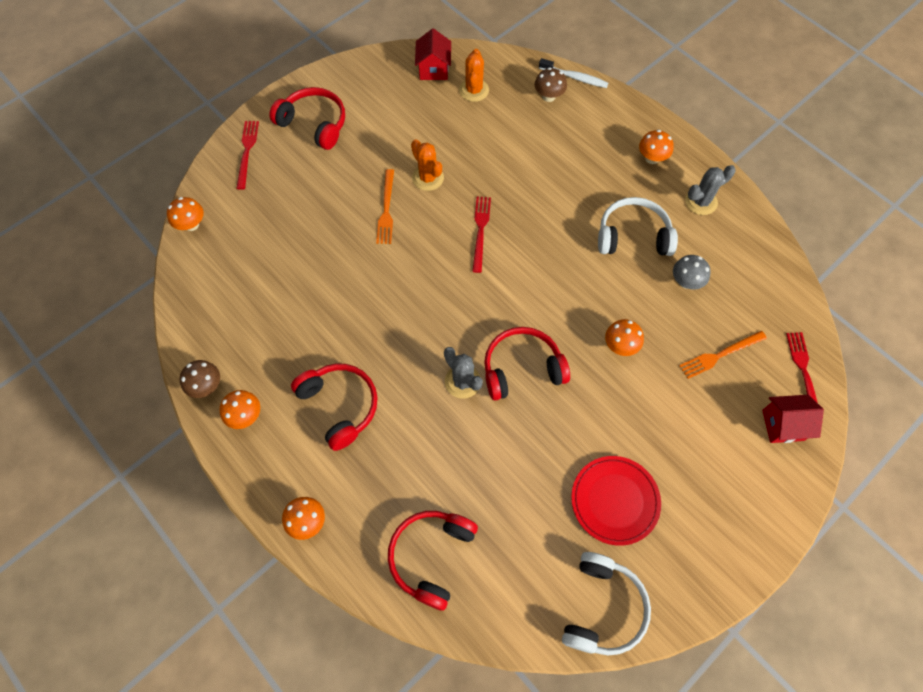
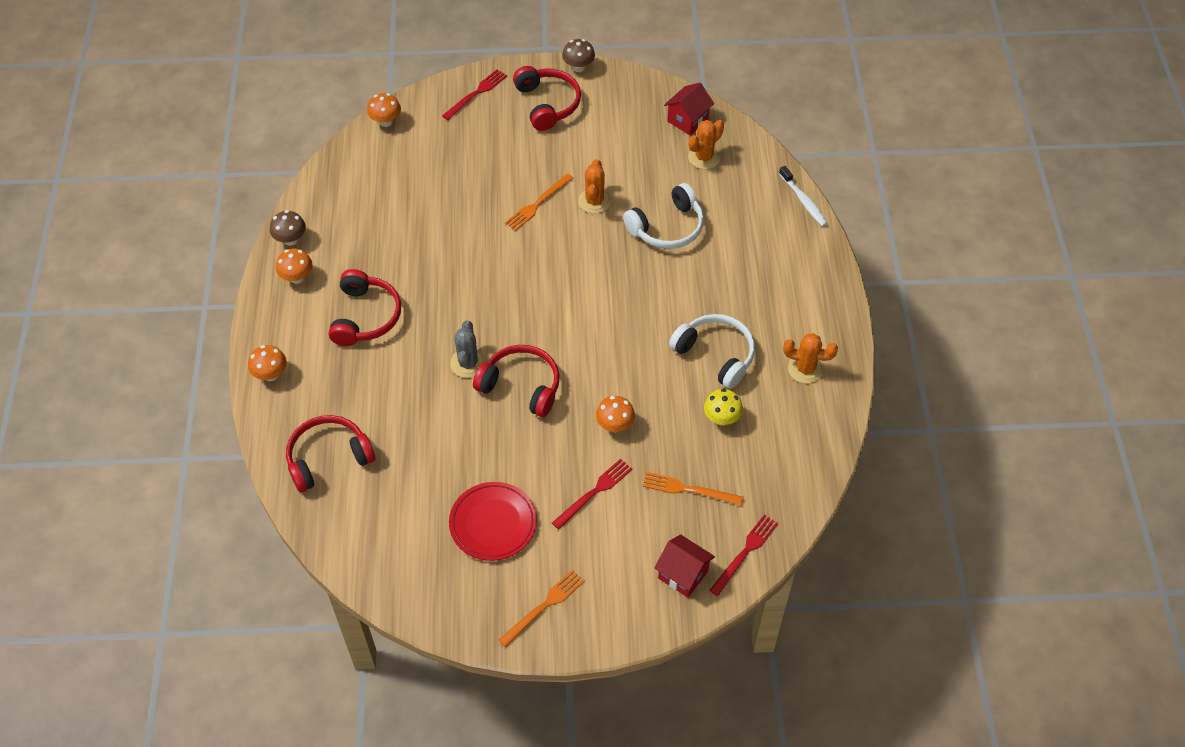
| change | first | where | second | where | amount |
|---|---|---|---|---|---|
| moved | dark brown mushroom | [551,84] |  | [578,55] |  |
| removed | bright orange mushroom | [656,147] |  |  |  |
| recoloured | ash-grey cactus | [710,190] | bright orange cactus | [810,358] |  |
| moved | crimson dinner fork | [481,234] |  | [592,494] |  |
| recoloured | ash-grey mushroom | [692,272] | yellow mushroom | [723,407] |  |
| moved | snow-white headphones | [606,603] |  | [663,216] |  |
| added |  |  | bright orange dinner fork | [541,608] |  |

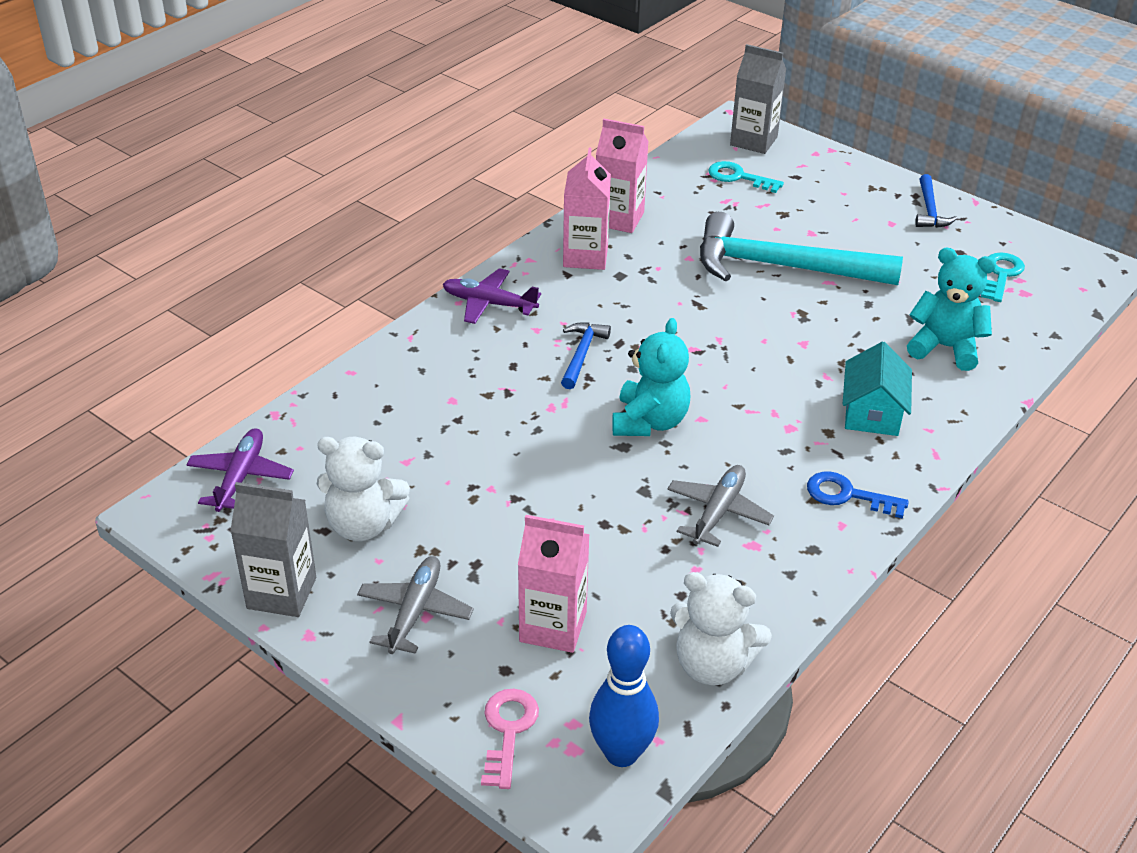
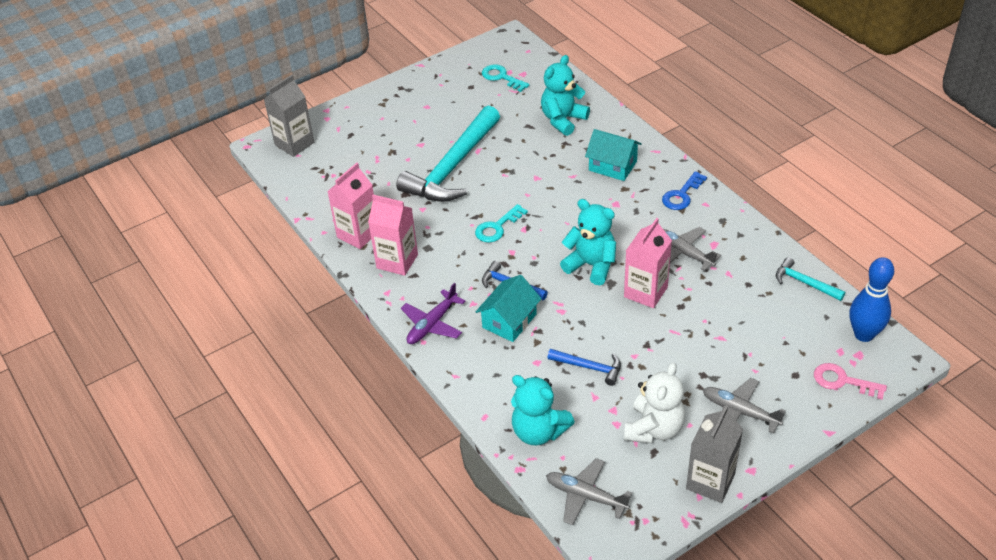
| change | first | where | second | where | amount |
|---|---|---|---|---|---|
| moved | aqua latchkey | [746,177] |  | [501,223] |  |
| moved | royal blue carpenter's hammer | [936,201] |  | [584,367] |  |
| recoloured | purple plane | [240,470] | ash-grey plane | [589,491] |  |
| moved | pink carton | [554,584] |  | [648,263] |  |
| replaced | snow-white teddy | [721,628] | aqua carpenter's hammer | [810,279] |  |
| added |  |  | aqua cottage | [509,308] |  |
| added |  |  | aqua teddy | [543,410] |  |

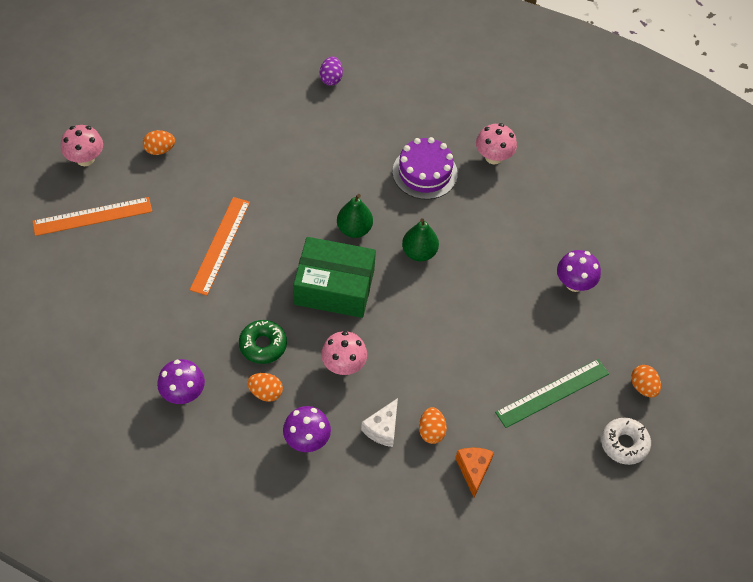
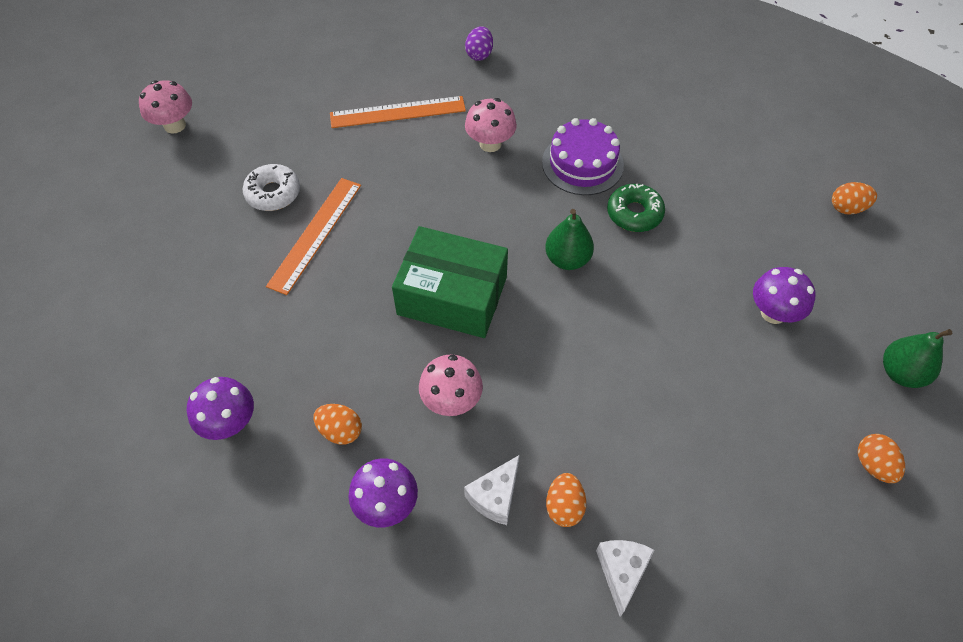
| change | first | where | second | where | amount |
|---|---|---|---|---|---|
| moved | pink mushroom | [496,143] |  | [491,125] |  |
| moved | bright orange toy egg | [159,142] |  | [854,198] |  |
| moved | leaf-green pear | [355,216] |  | [917,358] |  |
| moved | bright orange measuring stick | [92,216] |  | [398,112] |  |
| moved | leaf-green glazed donut | [263,342] |  | [636,208] |  |
| removed | leaf-green measuring stick | [552,393] |  |  |  |
| moved | snow-white glazed donut | [626,441] |  | [271,187] |  |
| recoloured | bright orange cheese | [474,473] | snow-white cheese | [625,578] |  |

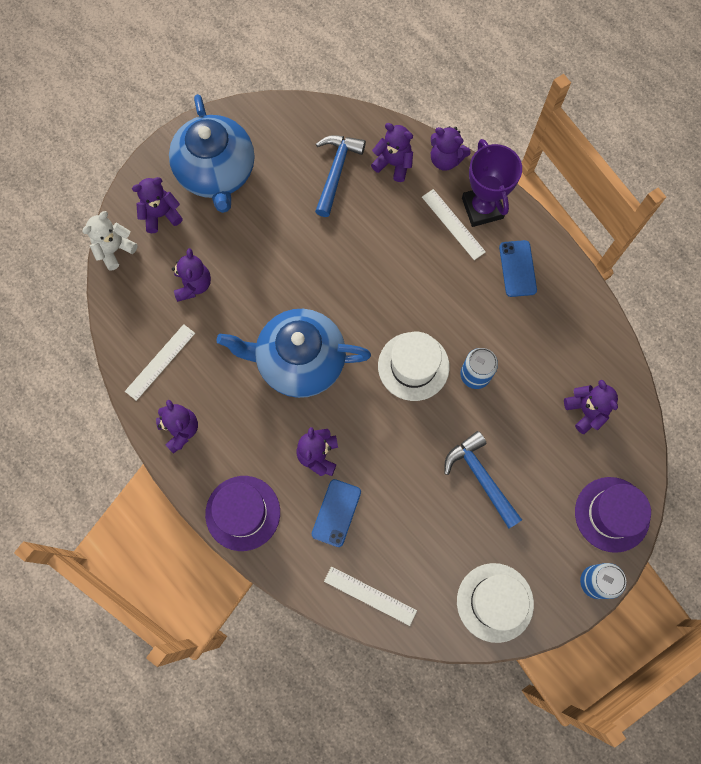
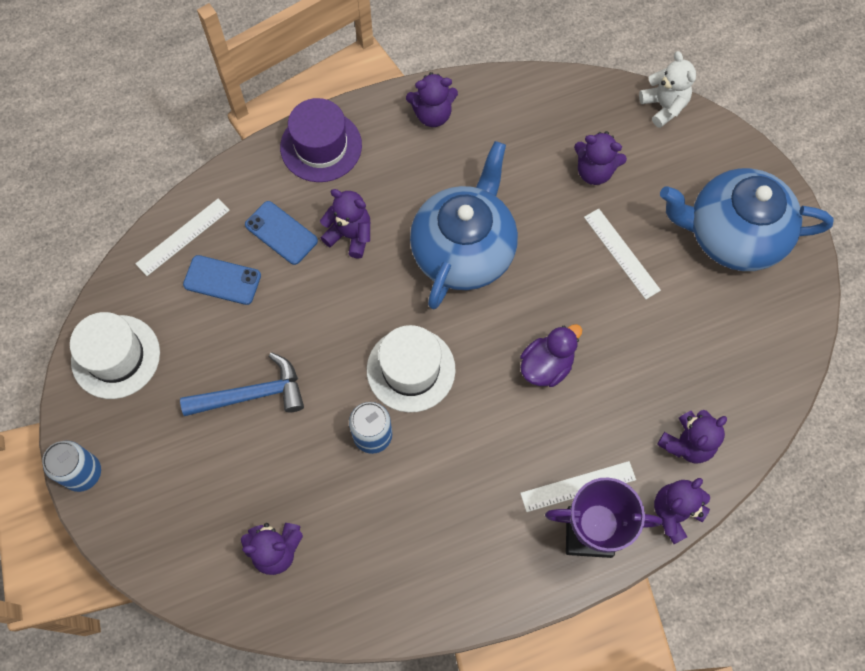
| change | first | where | second | where | amount |
|---|---|---|---|---|---|
| removed | royal blue carpenter's hammer | [340,176] |  |  |  |
| removed | purple teddy | [157,205] |  |  |  |
| moved | royal blue mobile phone | [518,268] |  | [222,280] |  |
| moved | snow-white measuring stick | [160,362] |  | [622,253] |  |
| removed | purple top hat | [613,515] |  |  |  |
| added |  |  | purple toy duck | [551,355] |  |

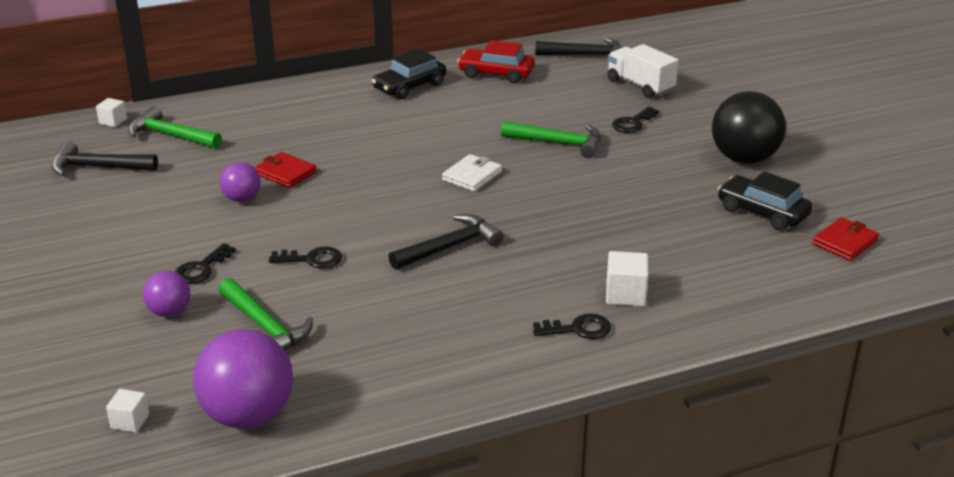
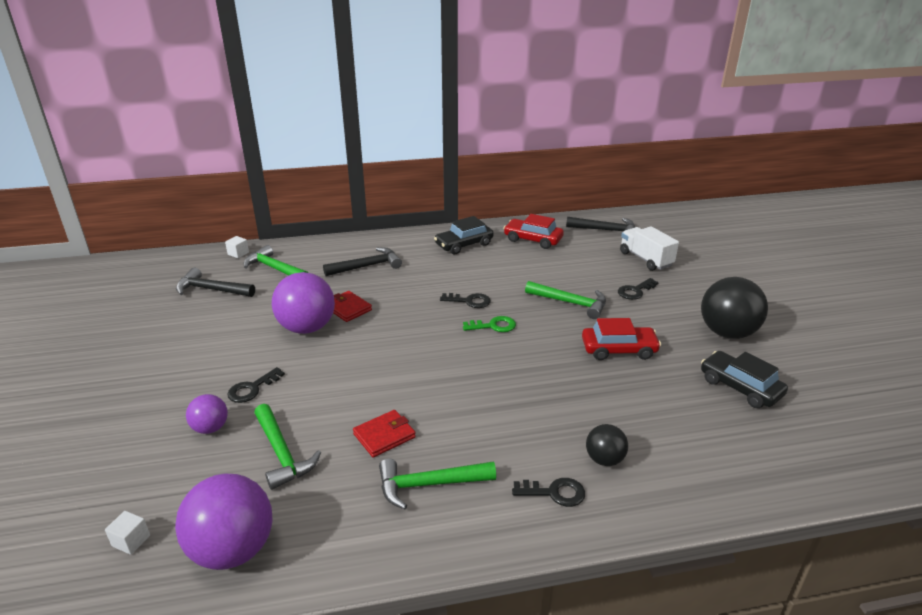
| change | first | where | second | where | amount |
|---|---|---|---|---|---|
| replaced | snow-white card wallet | [472,173] | leaf-green latchkey | [489,324] |  |
| resized | purple play ball | [240,182] |  | [303,303] | x1.89 |
| moved | black carpenter's hammer | [445,242] |  | [362,261] |  |
| moved | crimson card wallet | [845,239] |  | [384,433] |  |
| moved | black latchkey | [305,257] |  | [465,300] |  |
| replaced | snow-white solid cube | [627,278] | black play ball | [607,445] |  |
| added |  |  | crimson automobile | [621,339] |  |
| added |  |  | leaf-green carpenter's hammer | [437,484] |  |

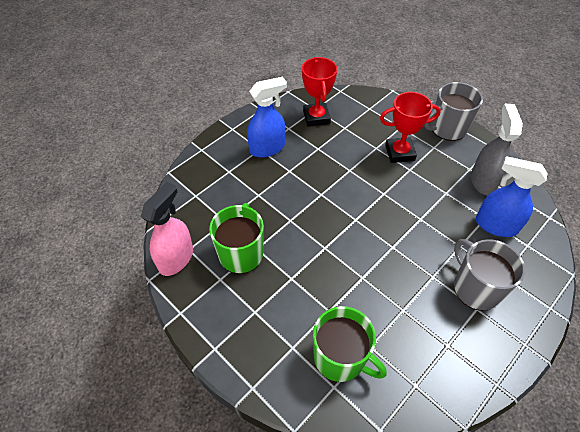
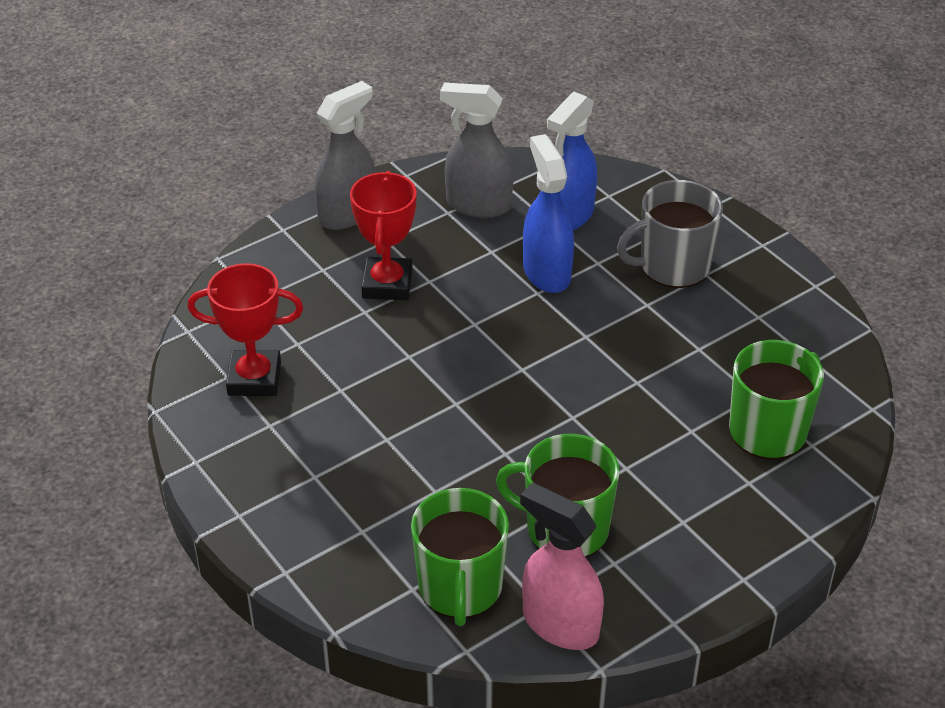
| change | first | where | second | where | amount |
|---|---|---|---|---|---|
| moved | royal blue spray cleaner | [267,117] |  | [548,213] |  |
| replaced | ash-grey mug | [453,111] | ash-grey spray cleaner | [344,155] |  |
| added |  |  | leaf-green mug | [460,557] |  |

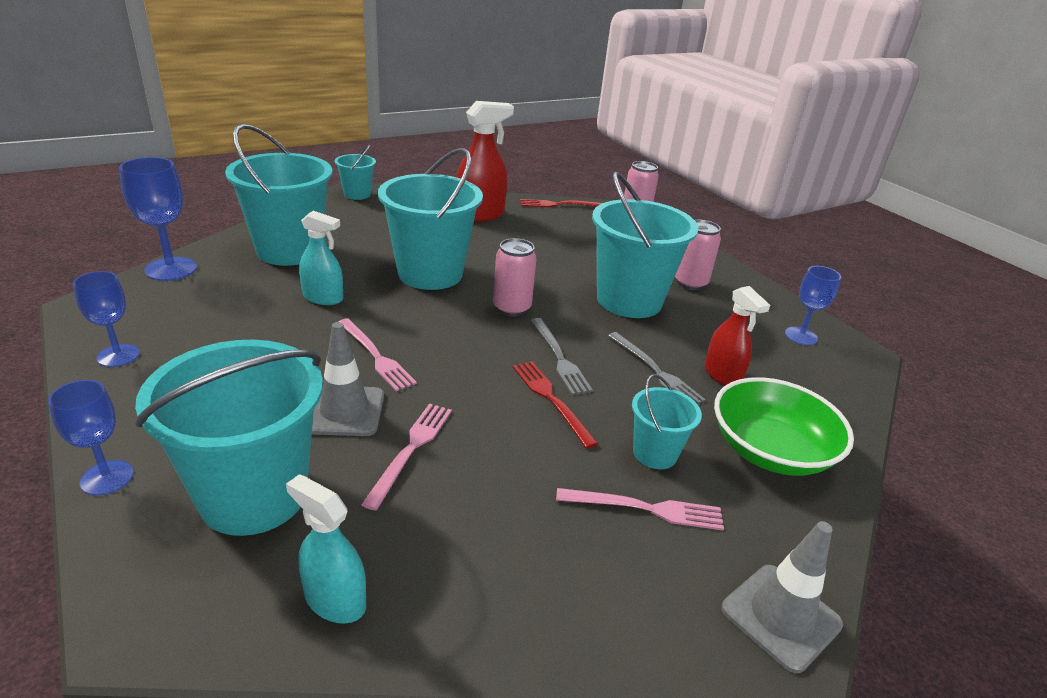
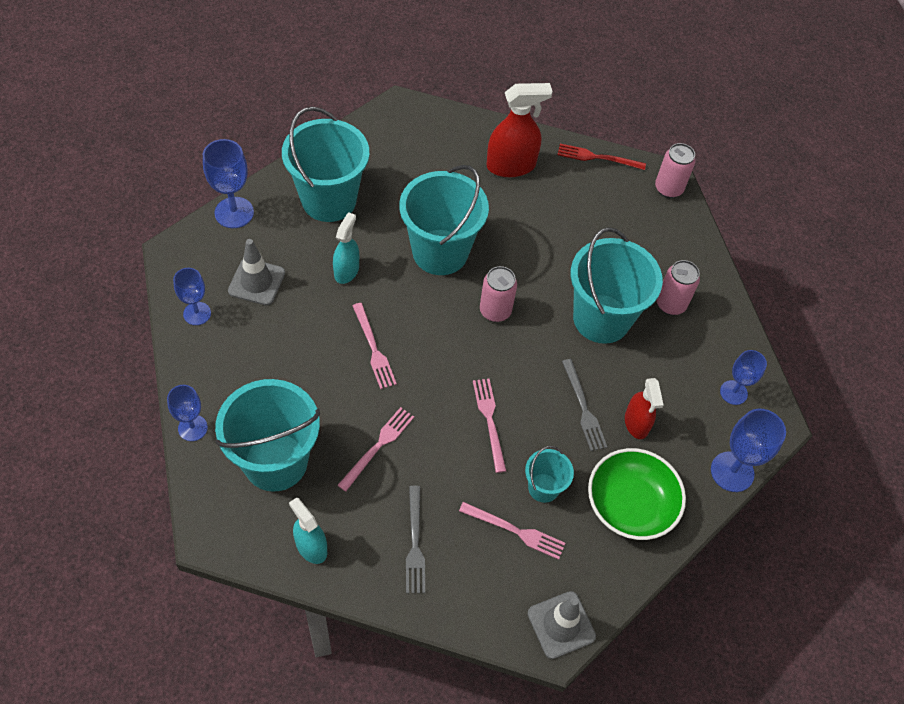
| change | first | where | second | where | amount |
|---|---|---|---|---|---|
| removed | aqua pail | [355,172] |  |  |  |
| turned | aqua spray cleaner | [321,258] |  | [346,248] | 105 degrees counterclockwise |
| moved | ash-grey dinner fork | [561,356] |  | [415,539] |  |
| moved | ash-grey traffic cone | [348,379] |  | [256,272] |  |
| recoloured | crimson dinner fork | [555,405] | pink dinner fork | [489,426] |  |
| added |  |  | royal blue goblet | [748,450] |  |

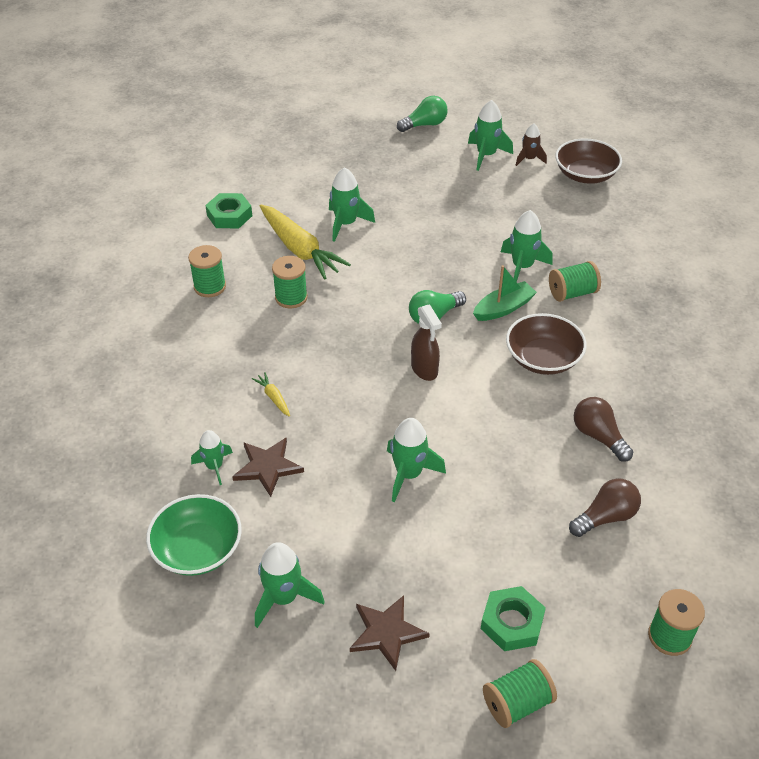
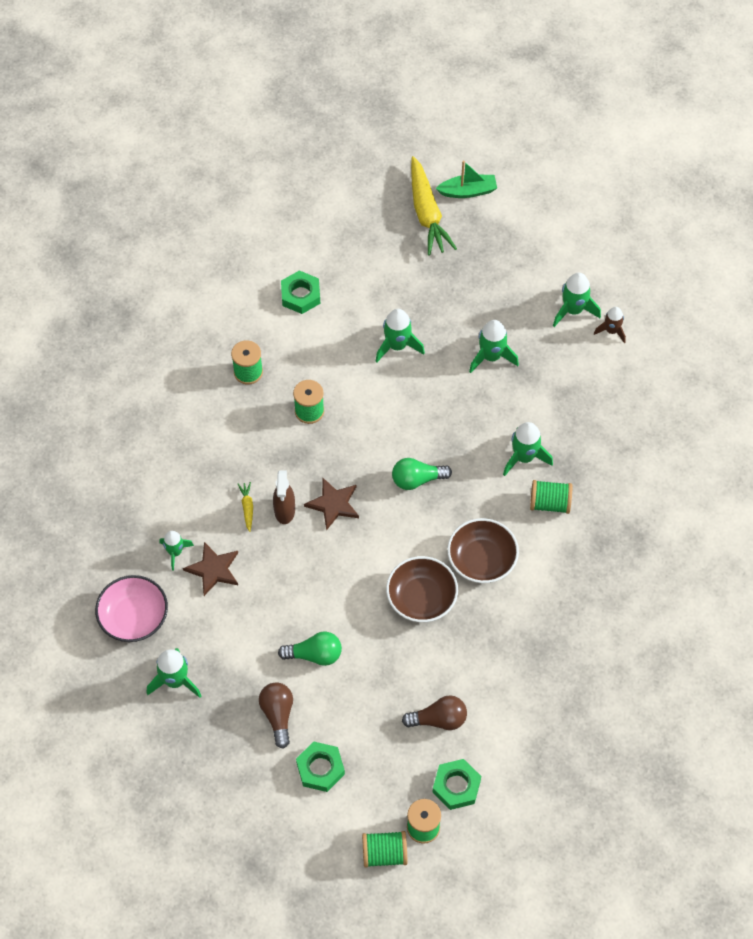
| change | first | where | second | where | amount |
|---|---|---|---|---|---|
| moved | leaf-green bulb | [422,114] |  | [310,649] |  |
| moved | dark brown deep dish | [588,161] |  | [422,589] |  |
| moved | yellow toy carrot | [305,242] |  | [434,206] |  |
| moved | leaf-green toy boat | [505,293] |  | [466,179] |  |
| moved | dark brown spray cleaner | [426,342] |  | [284,497] |  |
| moved | dark brown bulb | [603,429] |  | [276,715] |  |
| moved | leaf-green spaceship | [416,460] |  | [494,346] |  |
| recoloured | leaf-green deep dish | [194,535] | pink deep dish | [131,608] |  |
| moved | dark brown five-pointed star | [390,633] |  | [331,504] |  |
| moved | leaf-green bobbin | [520,693] |  | [384,849] |  |
| added |  |  | leaf-green nut | [456,784] |  |

